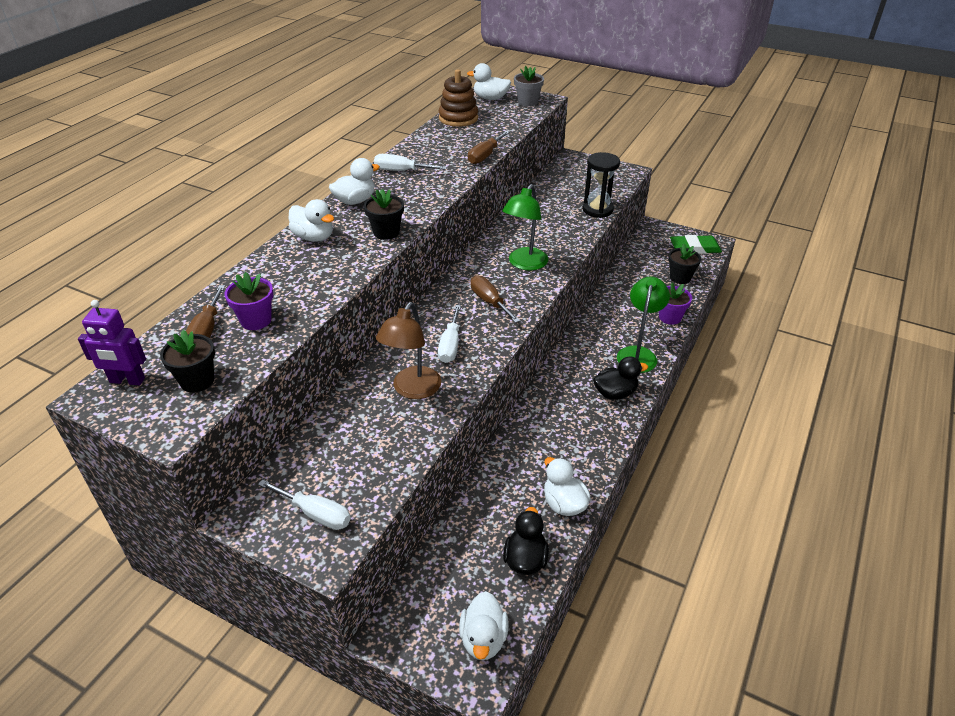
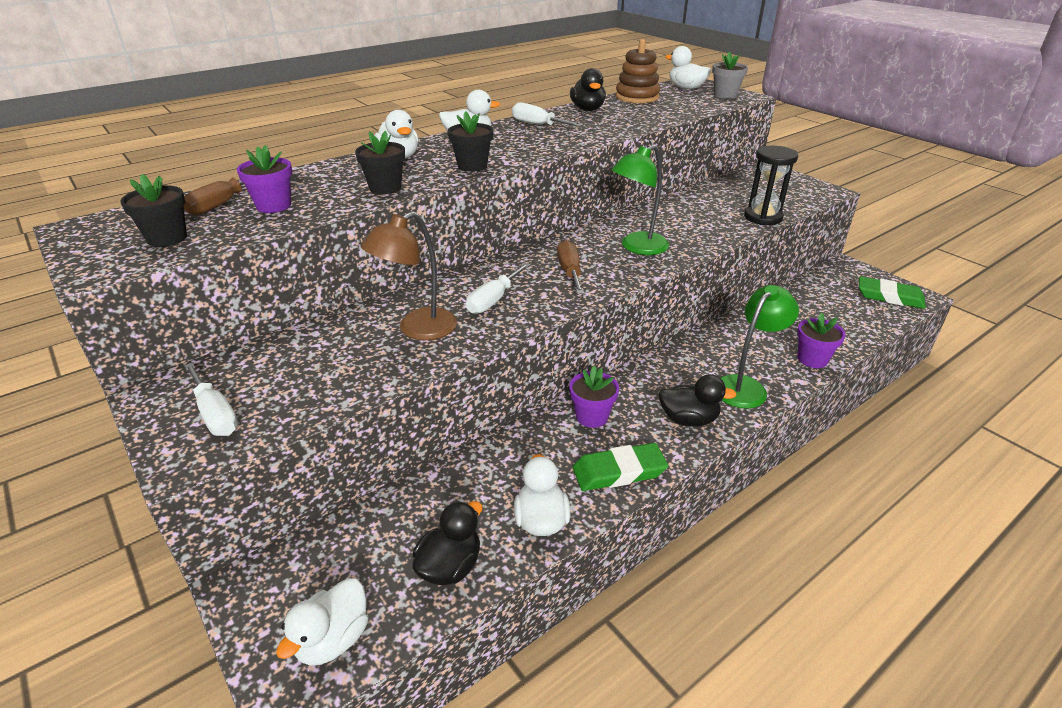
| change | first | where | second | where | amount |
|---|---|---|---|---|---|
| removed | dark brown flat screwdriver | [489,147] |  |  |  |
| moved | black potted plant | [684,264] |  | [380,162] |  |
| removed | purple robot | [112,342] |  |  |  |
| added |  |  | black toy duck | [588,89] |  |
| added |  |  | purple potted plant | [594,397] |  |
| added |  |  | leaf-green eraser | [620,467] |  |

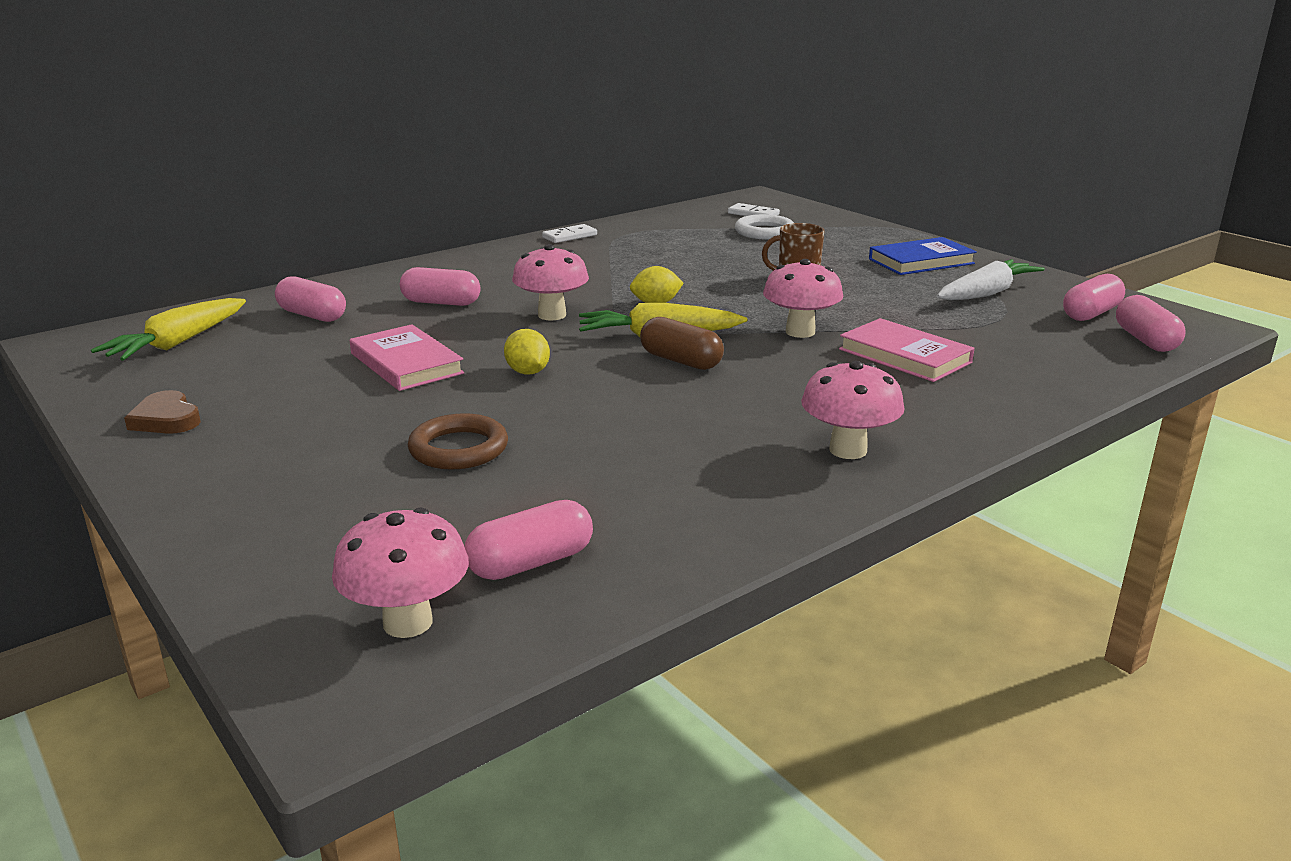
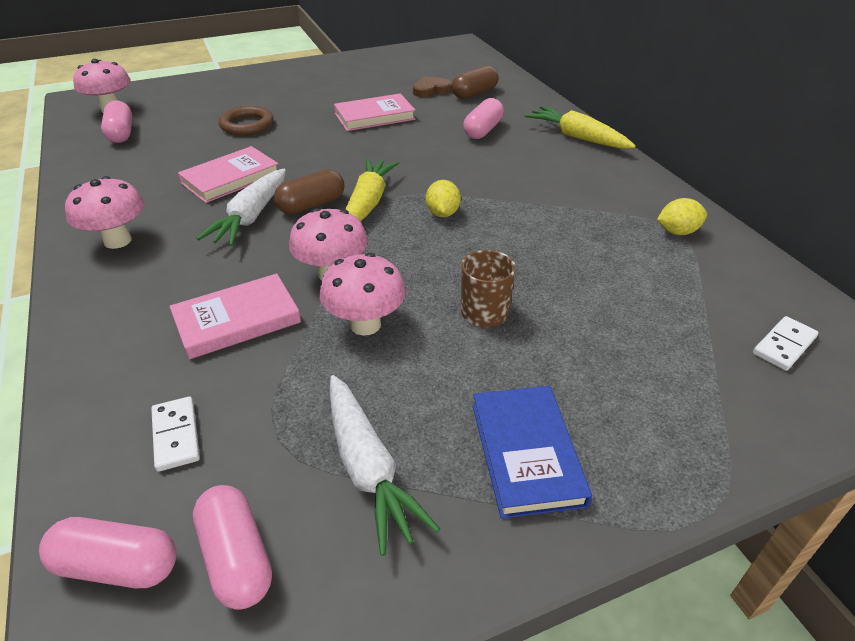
| change | first | where | second | where | amount |
|---|---|---|---|---|---|
| removed | snow-white torus | [764,227] |  |  |  |
| moved | snow-white domino | [569,233] |  | [175,434] |  |
| moved | pink mushroom | [550,282] |  | [363,294] |  |
| recoloured | pink pill | [310,299] | dark brown pill | [475,82] |  |
| moved | yellow toy carrot | [168,329] |  | [580,127] |  |
| moved | yellow toy lemon | [527,352] |  | [682,216] |  |
| moved | dark brown love heart | [162,412] |  | [432,86] |  |
| added |  |  | pink hardcover | [228,174] |  |
| added |  |  | snow-white toy carrot | [241,207] |  |

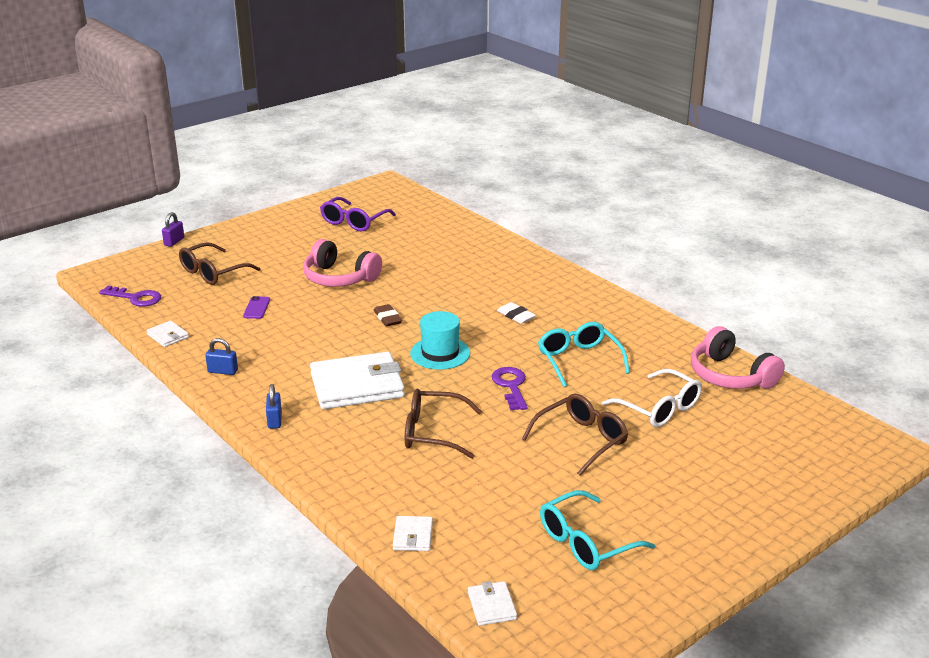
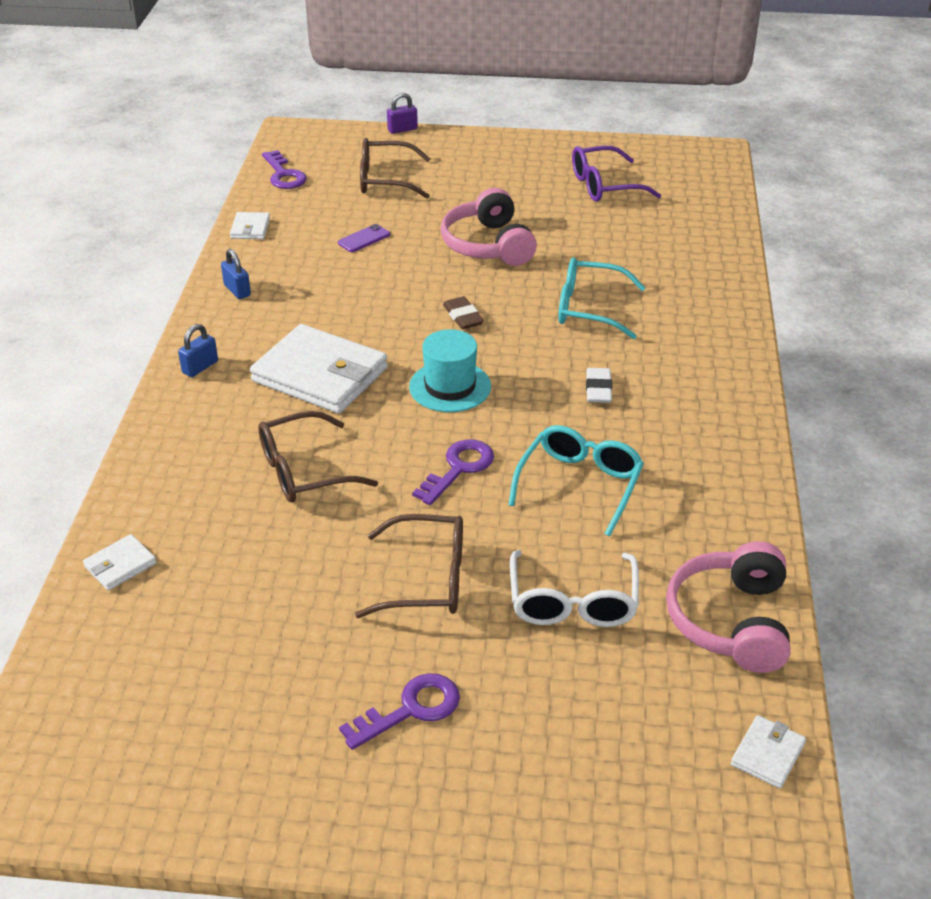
| change | first | where | second | where | amount |
|---|---|---|---|---|---|
| turned | dark brown eraser | [388,315] |  | [463,312] | 45 degrees counterclockwise |
| turned | dark brown eyeglasses | [443,423] |  | [318,456] | 75 degrees counterclockwise |
| moved | aqua eyeglasses | [597,530] |  | [601,298] |  |
| moved | snow-white card wallet | [492,603] |  | [768,752] |  |
| added |  |  | purple latchkey | [399,711] |  |

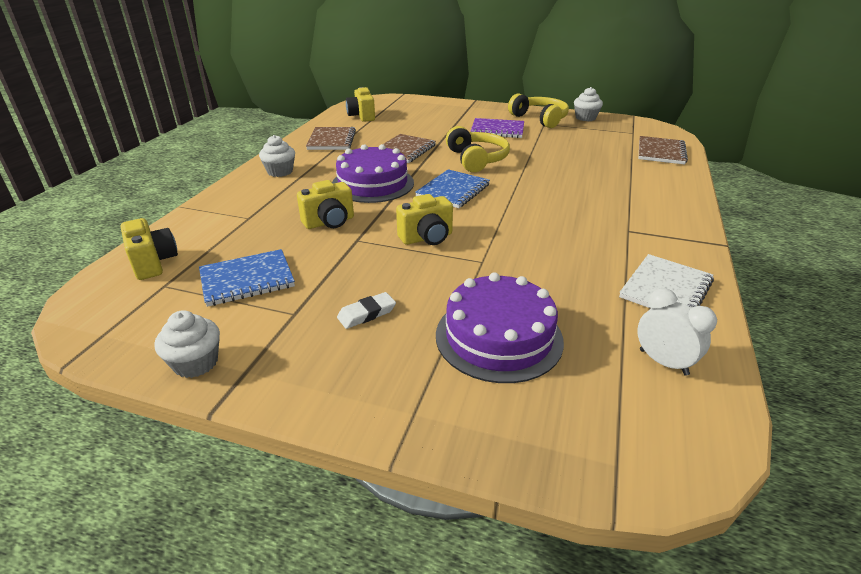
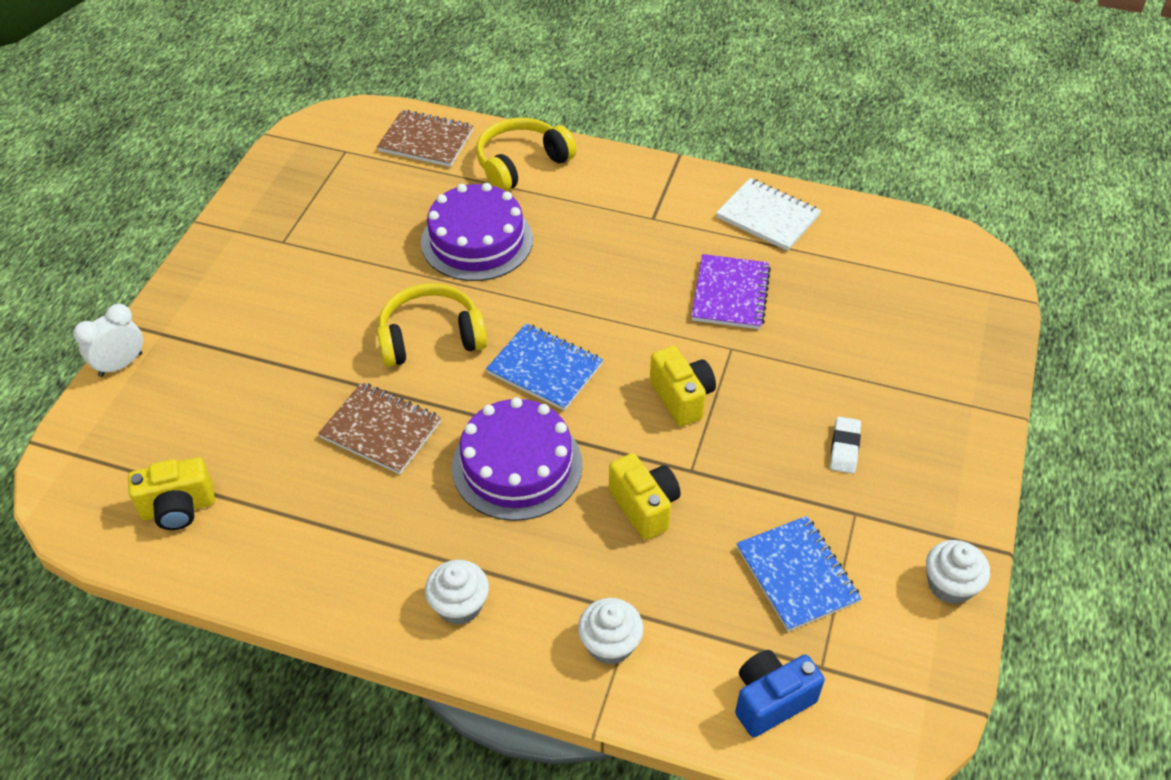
| change | first | where | second | where | amount |
|---|---|---|---|---|---|
| moved | snow-white fairy cake | [588,104] |  | [611,631] |  |
| moved | yellow headphones | [538,110] |  | [526,154] |  |
| moved | purple exercise book | [497,128] |  | [731,292] |  |
| removed | dark brown exercise book | [331,138] |  |  |  |
| recoloured | yellow photo camera | [149,249] | royal blue photo camera | [780,693] |  |
| moved | purple cake | [500,327] |  | [477,232] |  |
| moved | snow-white clock | [677,332] |  | [108,340] |  |
| turned | snow-white eraser | [366,310] |  | [845,445] | 45 degrees clockwise |

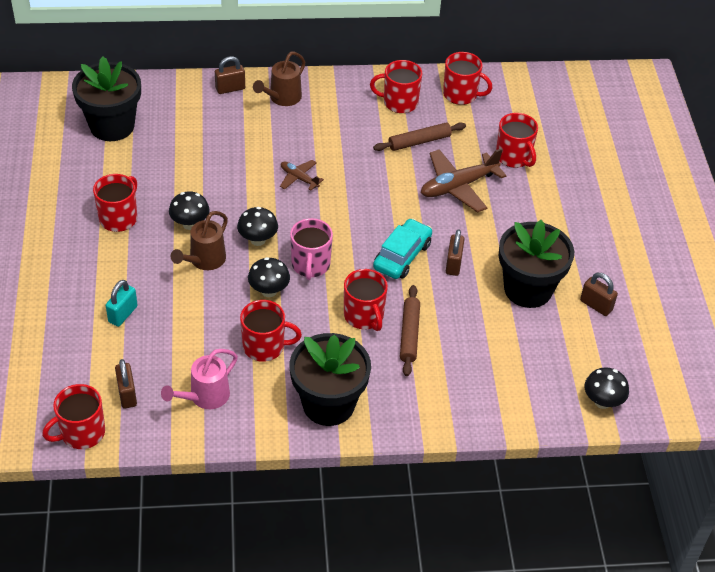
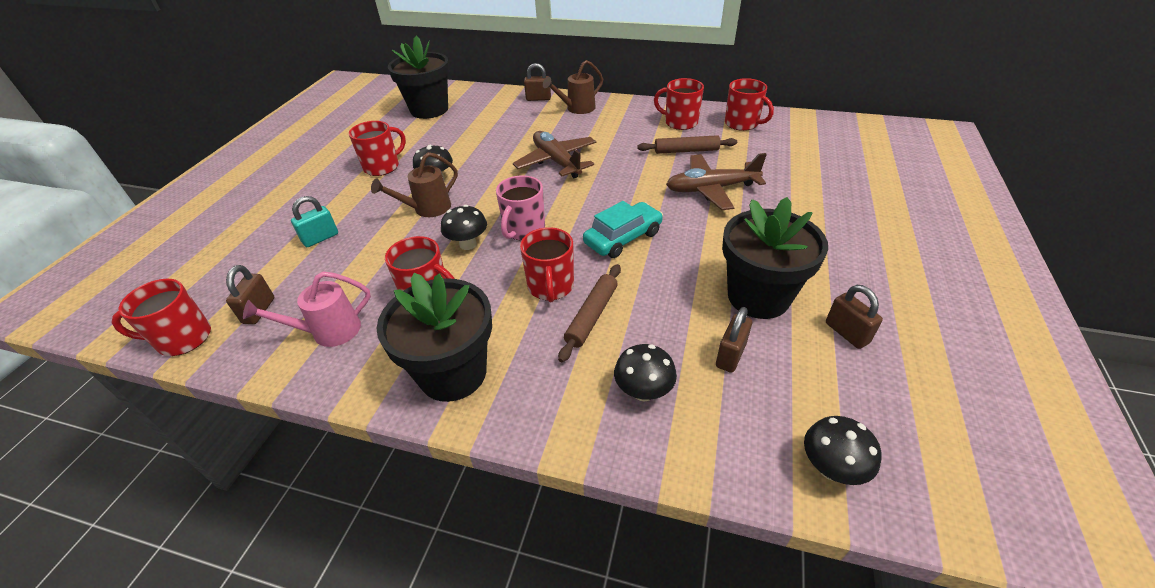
| change | first | where | second | where | amount |
|---|---|---|---|---|---|
| removed | crimson mug | [517,140] |  |  |  |
| resized | dark brown plane | [302,175] |  | [554,154] | x1.85 |
| moved | black mushroom | [257,226] |  | [645,373] |  |
| moved | dark brown lock | [455,252] |  | [734,340] |  |

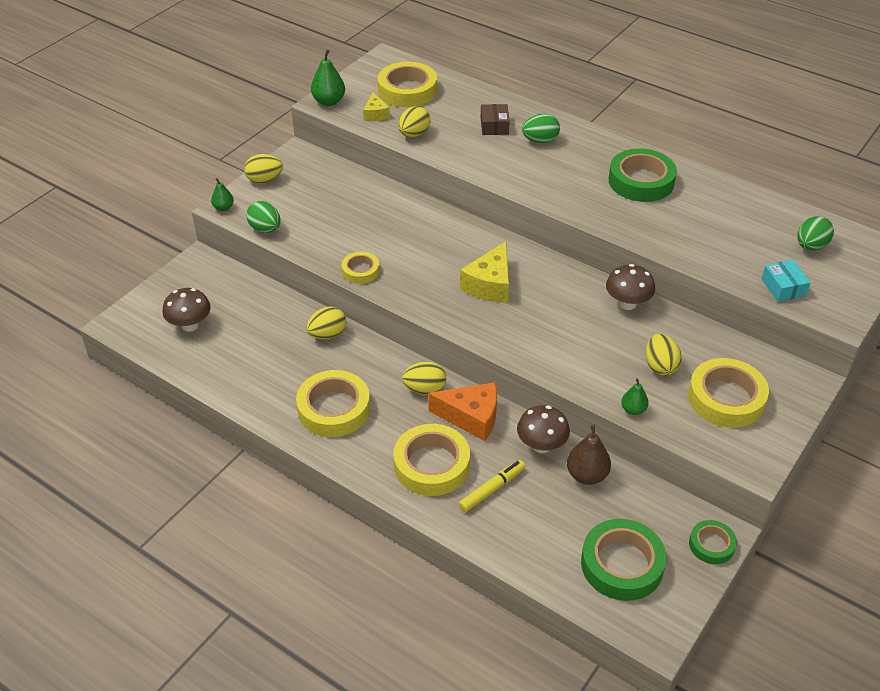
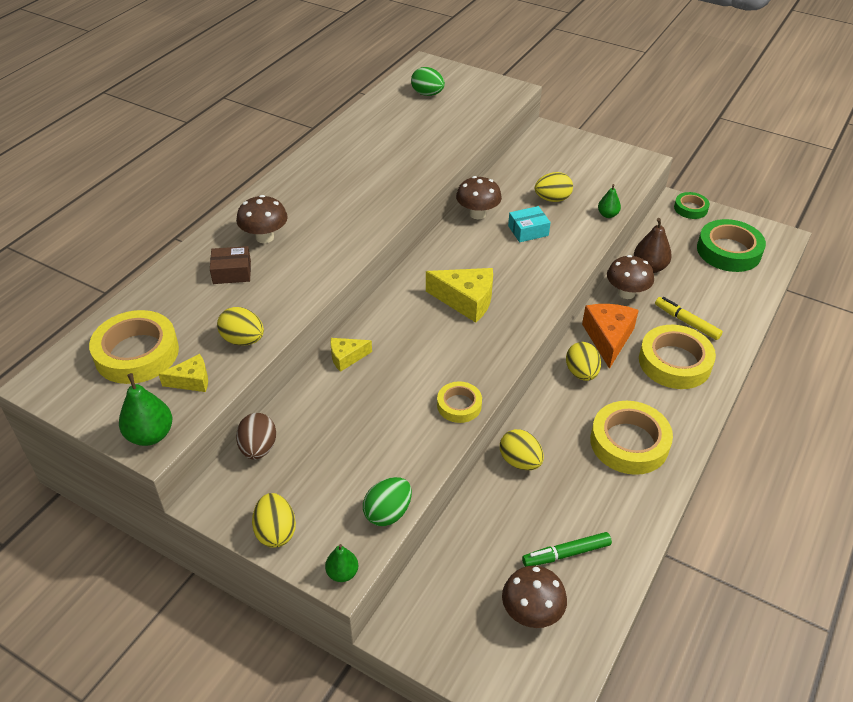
| change | first | where | second | where | amount |
|---|---|---|---|---|---|
| replaced | leaf-green toy egg | [541,128] | dark brown mushroom | [262,219] |  |
| removed | leaf-green roll of tape | [643,175] |  |  |  |
| moved | aqua box | [786,281] |  | [529,224] |  |
| removed | yellow roll of tape | [728,393] |  |  |  |
| added |  |  | yellow cheese | [351,355] |  |
| added |  |  | dark brown toy egg | [256,436] |  |
| added |  |  | leaf-green marker | [567,549] |  |

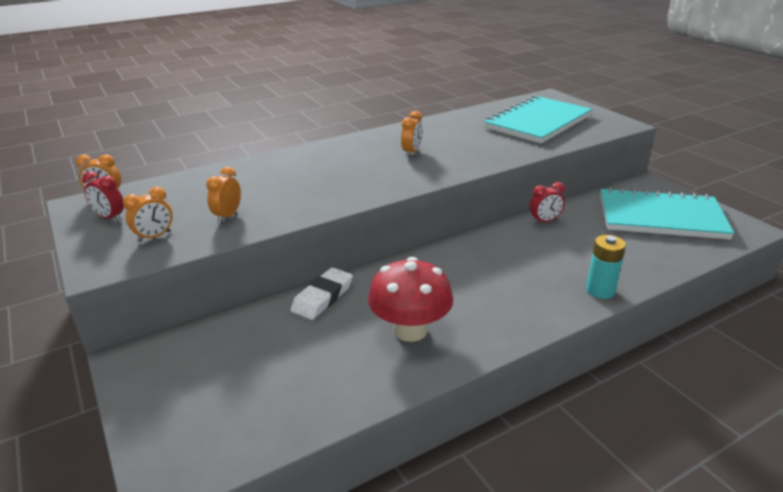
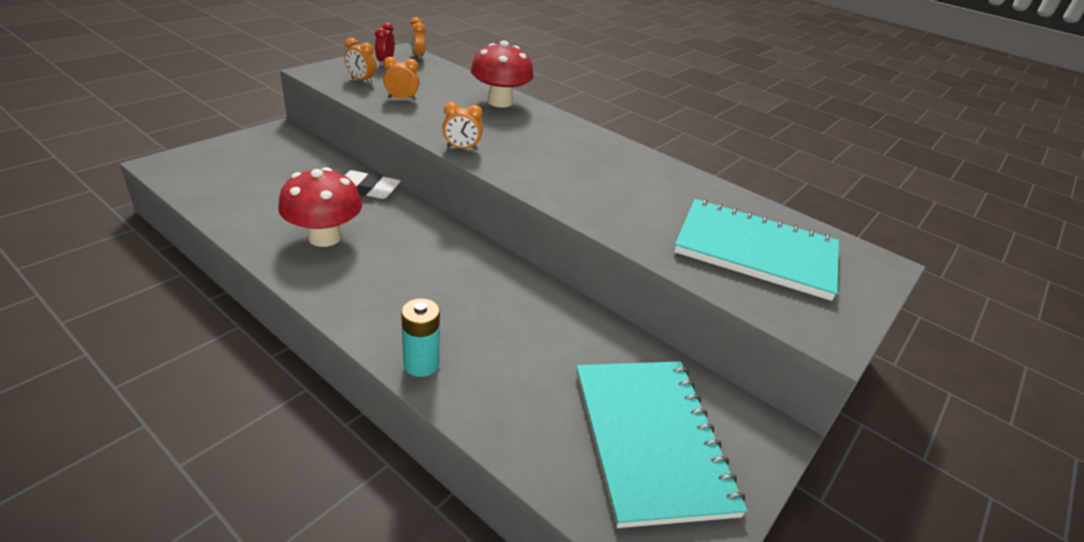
| change | first | where | second | where | amount |
|---|---|---|---|---|---|
| moved | bright orange clock | [412,134] |  | [462,126] |  |
| removed | crimson clock | [547,203] |  |  |  |
| added |  |  | crimson mushroom | [502,74] |  |

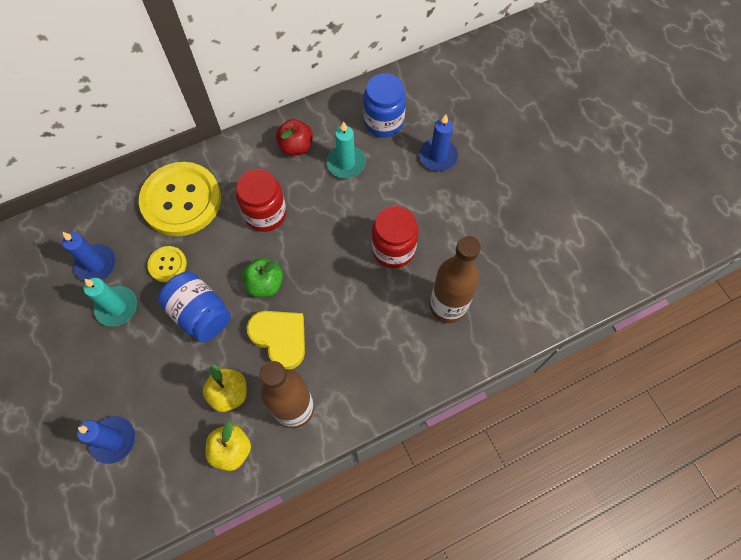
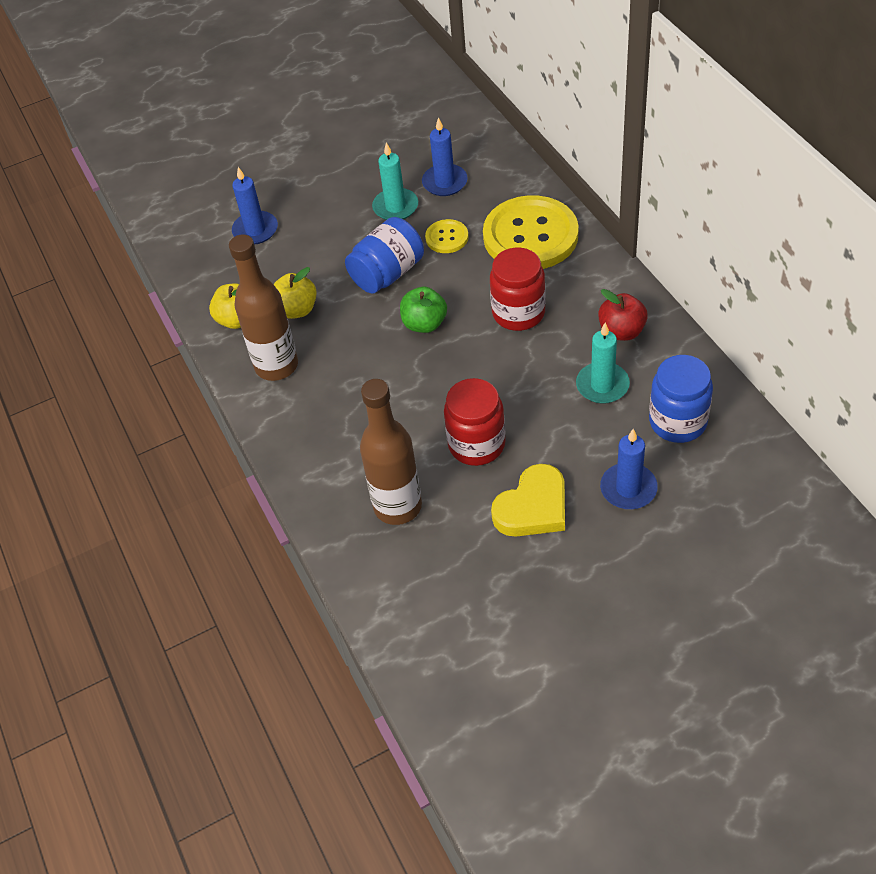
| change | first | where | second | where | amount |
|---|---|---|---|---|---|
| moved | yellow love heart | [276,340] |  | [528,500] |  |

